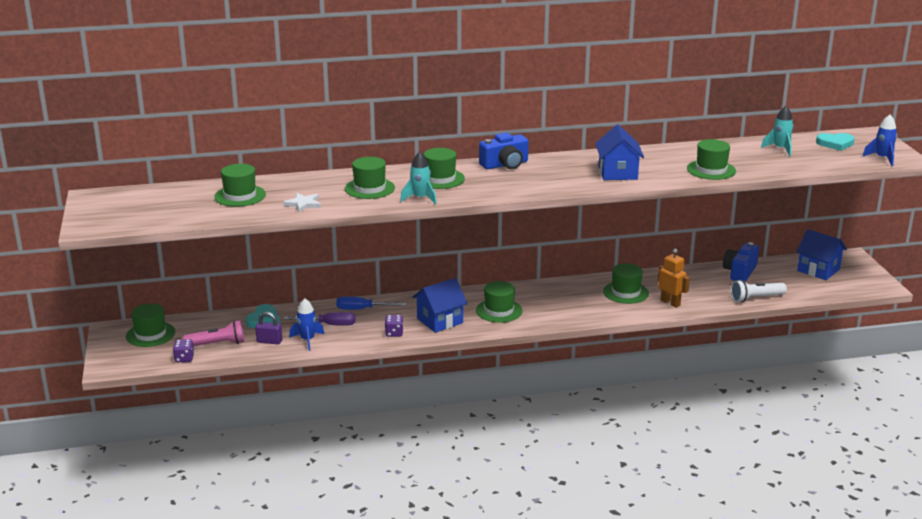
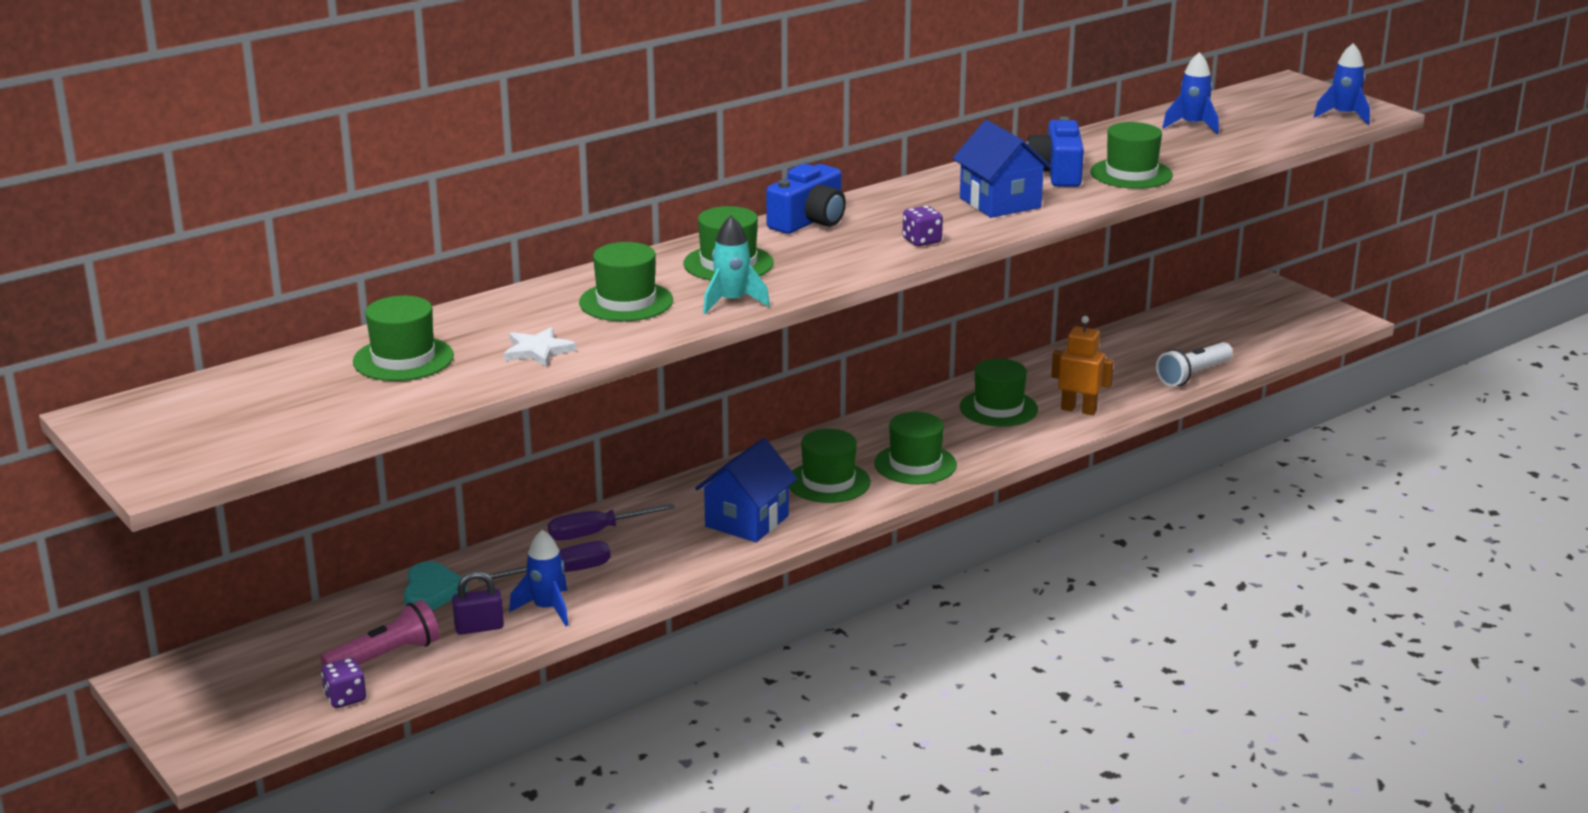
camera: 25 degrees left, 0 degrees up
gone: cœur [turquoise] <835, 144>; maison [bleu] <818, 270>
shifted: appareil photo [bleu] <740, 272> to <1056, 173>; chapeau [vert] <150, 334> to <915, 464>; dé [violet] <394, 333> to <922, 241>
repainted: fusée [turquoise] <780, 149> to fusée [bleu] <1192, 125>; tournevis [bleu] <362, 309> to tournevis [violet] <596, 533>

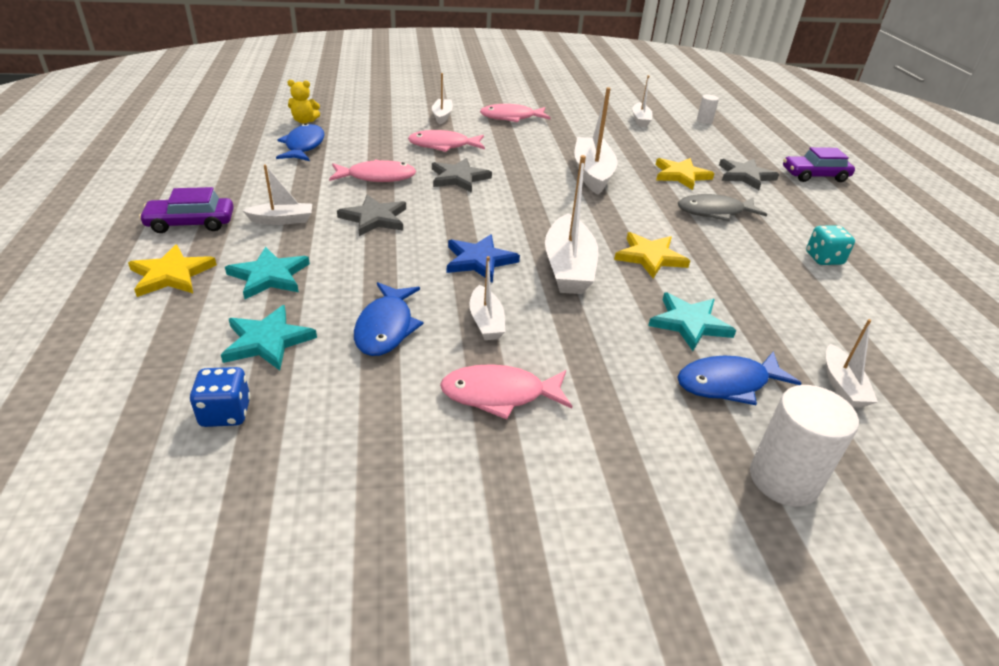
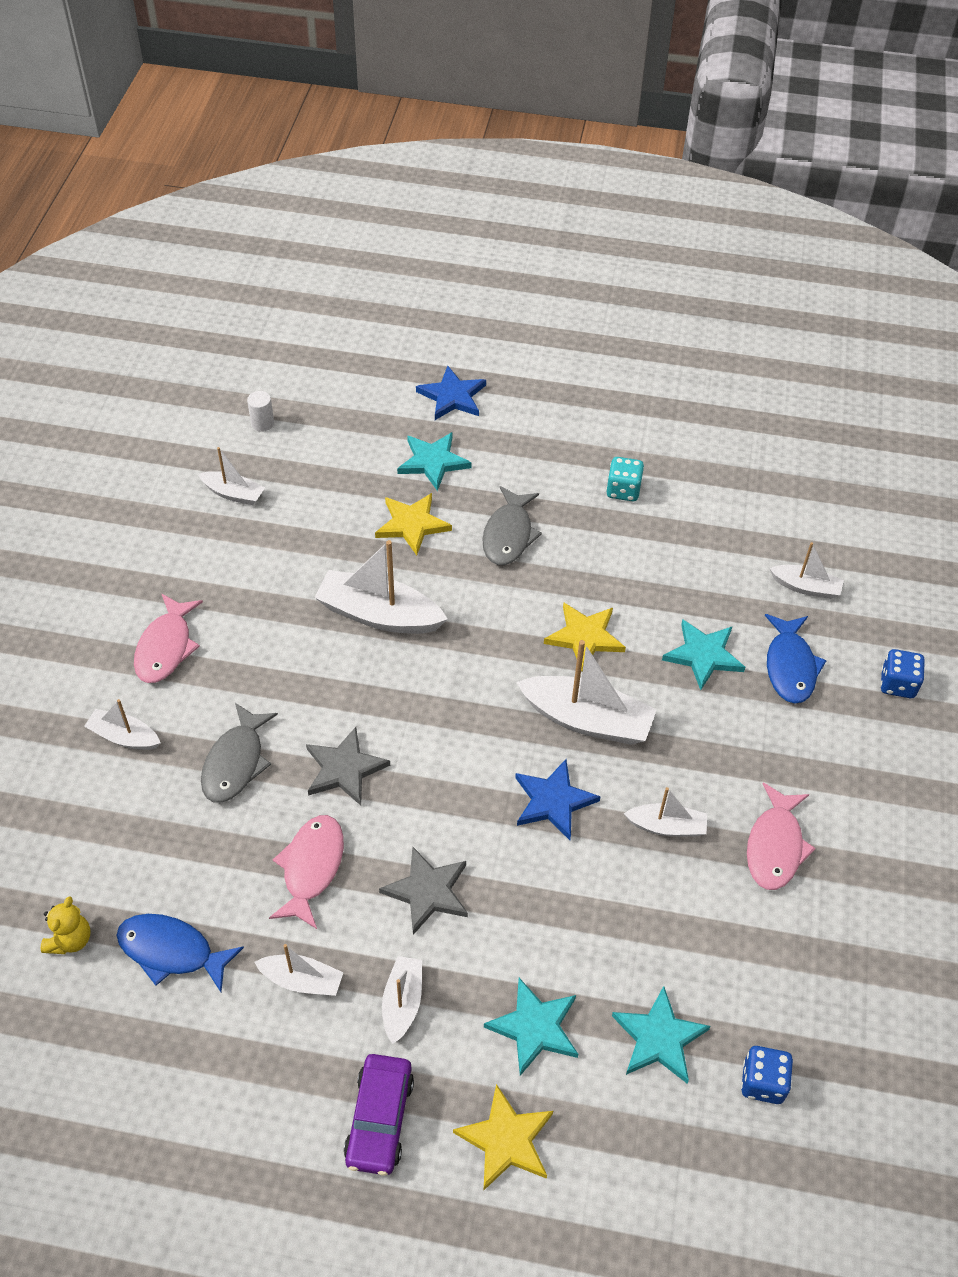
camera: 70 degrees left, 15 degrees up
gone: poisson [bleu] <386, 327>
new: bateau [blanc] <301, 980>
swapped: voiture [violet] <814, 175> to étoile [bleu] <452, 396>; cylindre [blanc] <783, 479> to dé [bleu] <897, 684>
repainted: poisson [rose] <443, 146> to poisson [gris] <236, 762>; étoile [gris] <745, 176> to étoile [turquoise] <433, 462>

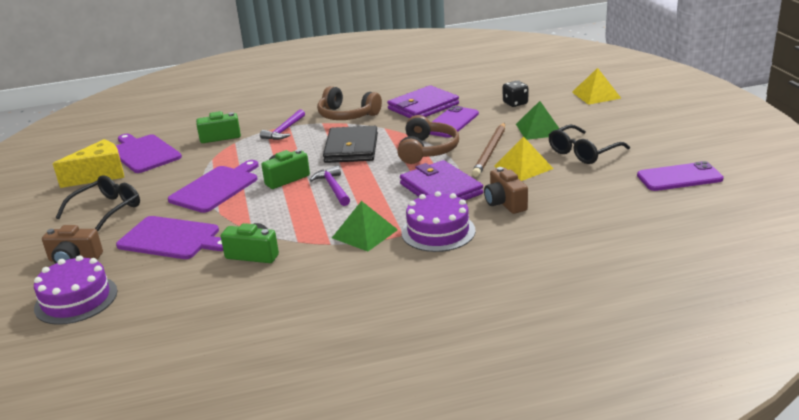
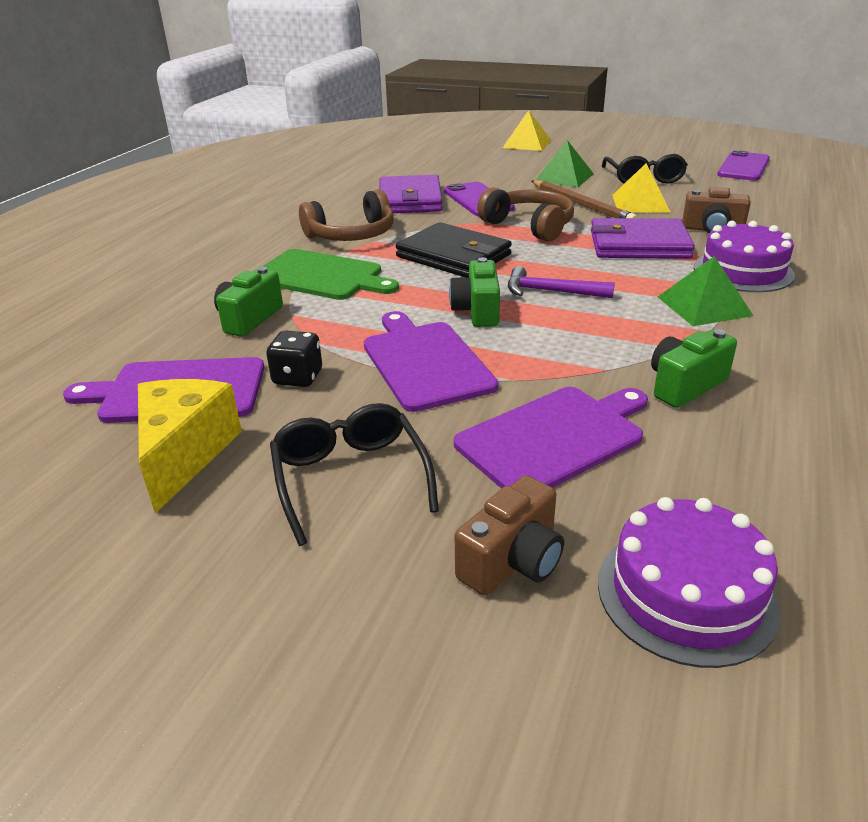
camera: 55 degrees left, 5 degrees up
shifted: dé [noir] <515, 103> to <297, 377>
swapped: marteau [violet] <284, 130> to planche à découper [vert] <321, 276>

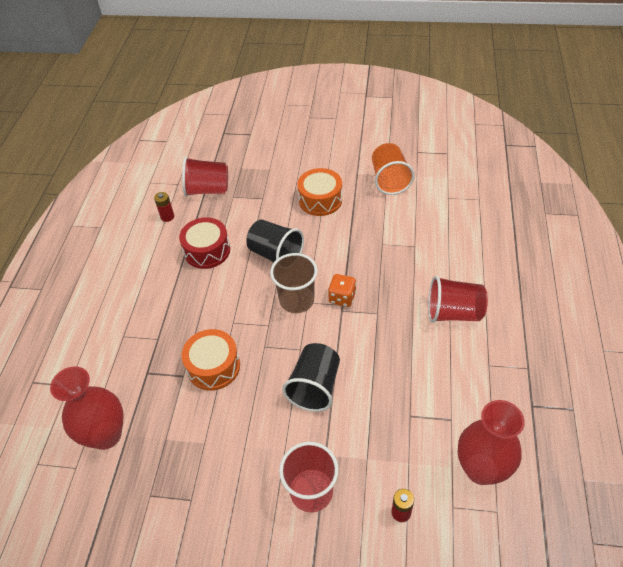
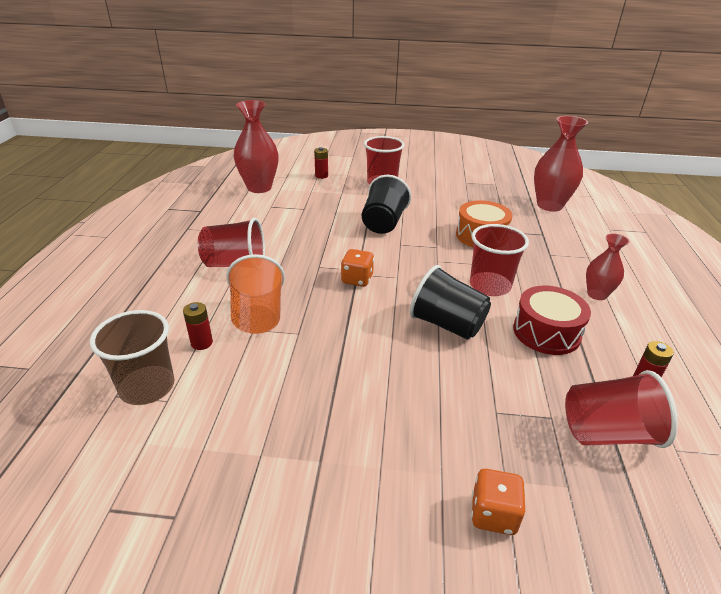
camera: 175 degrees right, 15 degrees down
gone: tambour [orange] <320, 200>
new: gobelet [rouge] <490, 286>; vase [rouge] <597, 294>; pile [rouge] <202, 343>; dé [orange] <493, 514>
shifted: gobelet [orange] <389, 180> to <258, 316>; gobelet [marron] <297, 300> to <147, 387>

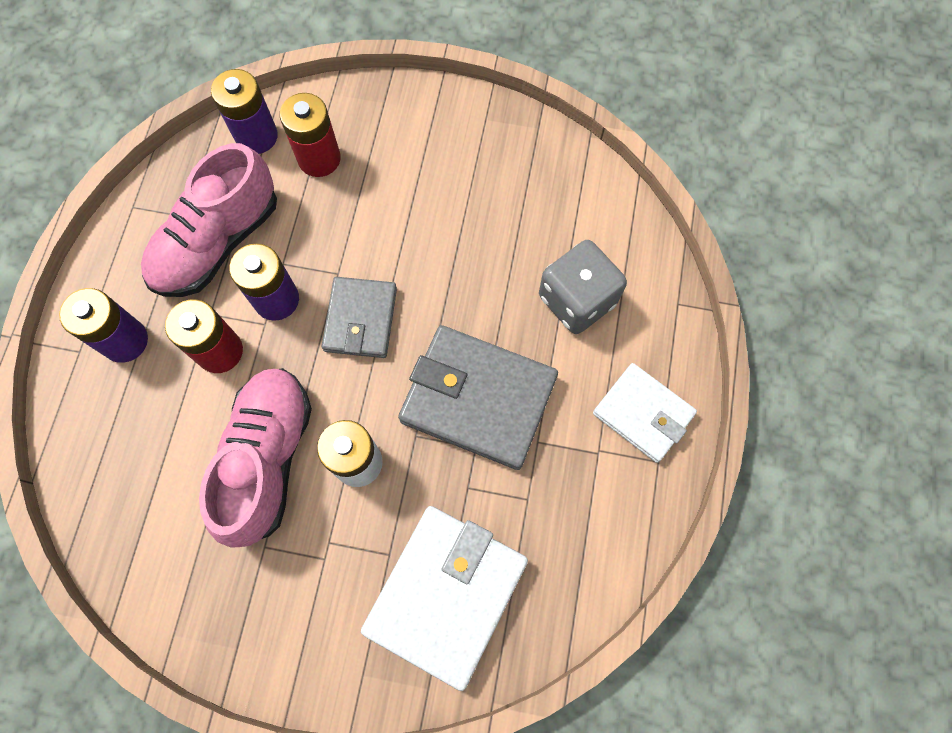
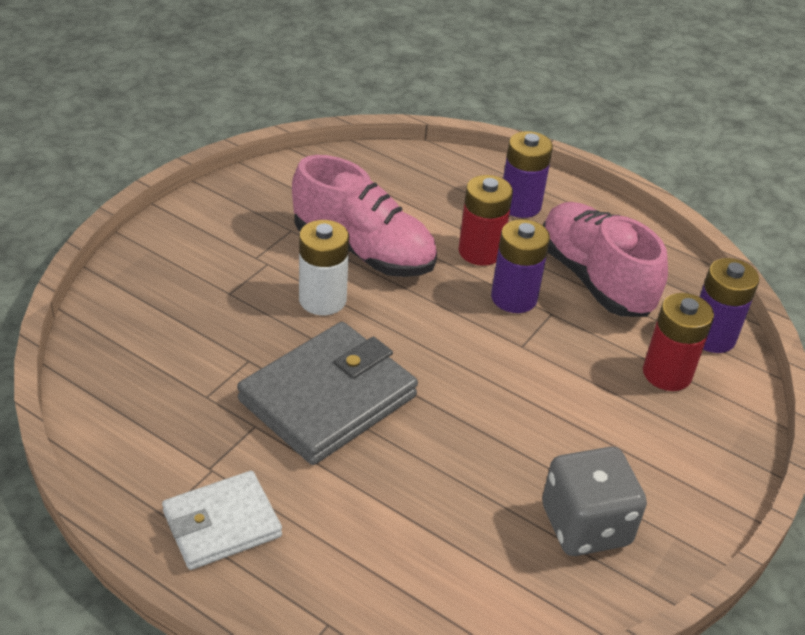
camera: 110 degrees right, 30 degrees down
gone: portefeuille [gris] <361, 319>; portefeuille [blanc] <446, 594>
shifted: dé [gris] <577, 300> to <585, 525>

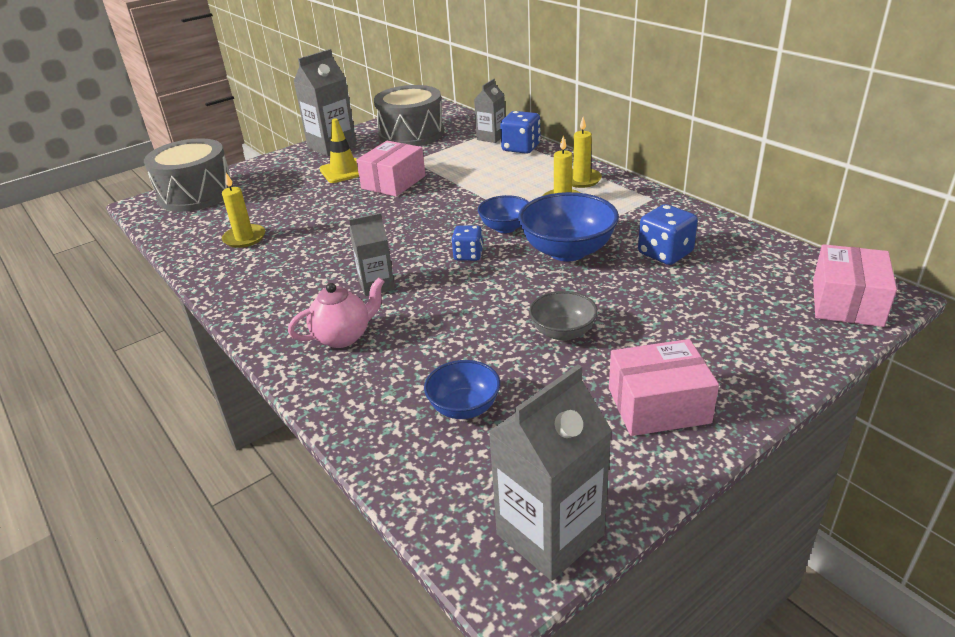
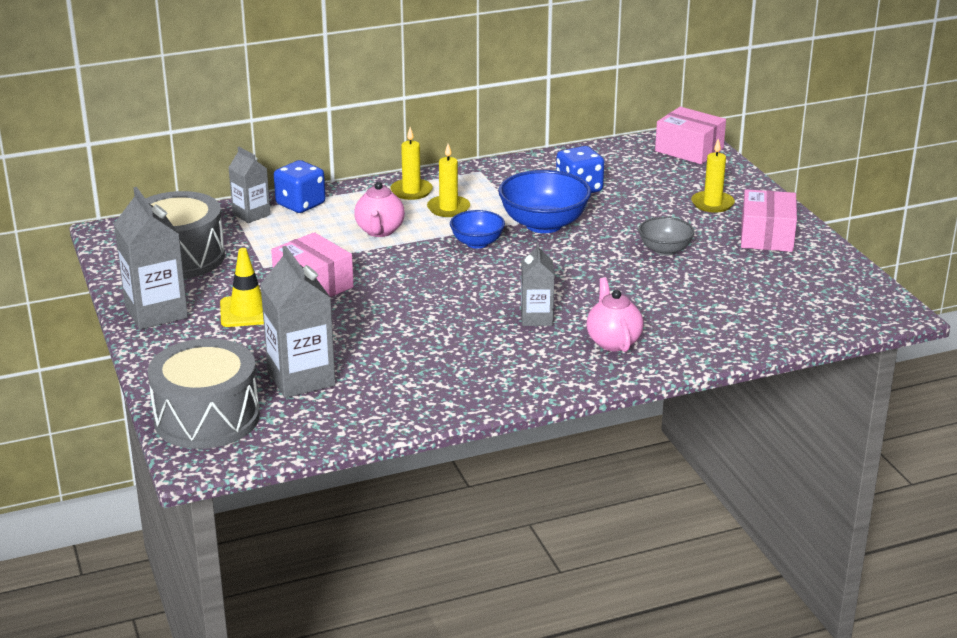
camera: 75 degrees left, 5 degrees down
gone: dé [bleu] <468, 255>; bol [bleu] <464, 407>
new: théière [rose] <380, 231>
shifted: bougie [jaune] <244, 238> to <712, 204>; brique de lait [gris] <550, 534> to <301, 379>

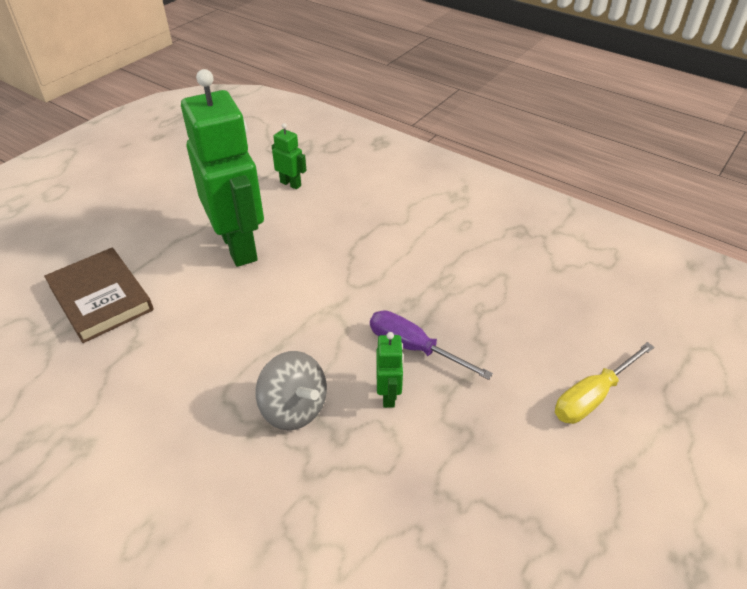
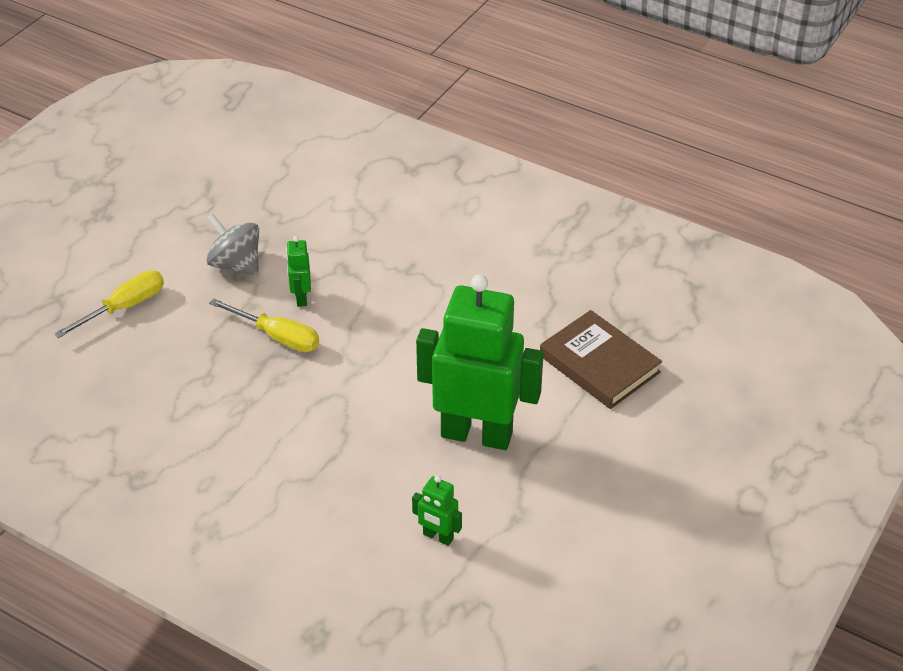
camera: 175 degrees right, 0 degrees up
shifted: toupie [gris] <294, 408> to <236, 264>
repainted: tournevis [violet] <413, 348> to tournevis [jaune] <277, 337>
rotated: robot [vert] <239, 246> = <477, 434> 135 degrees clockwise

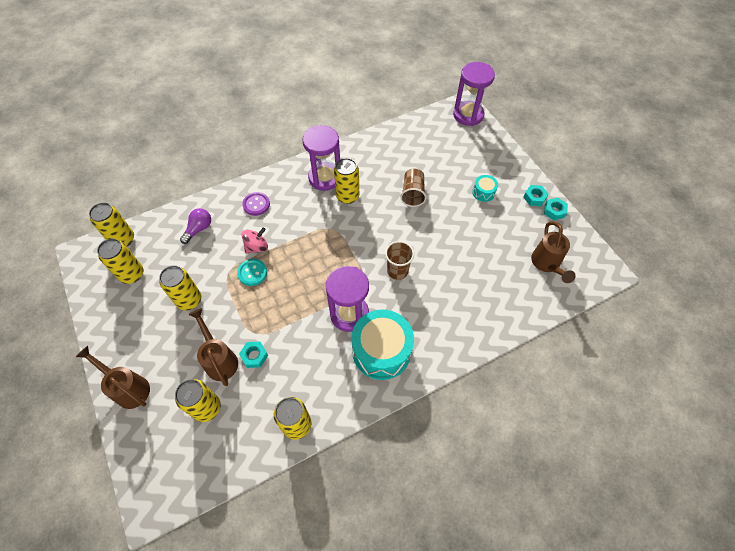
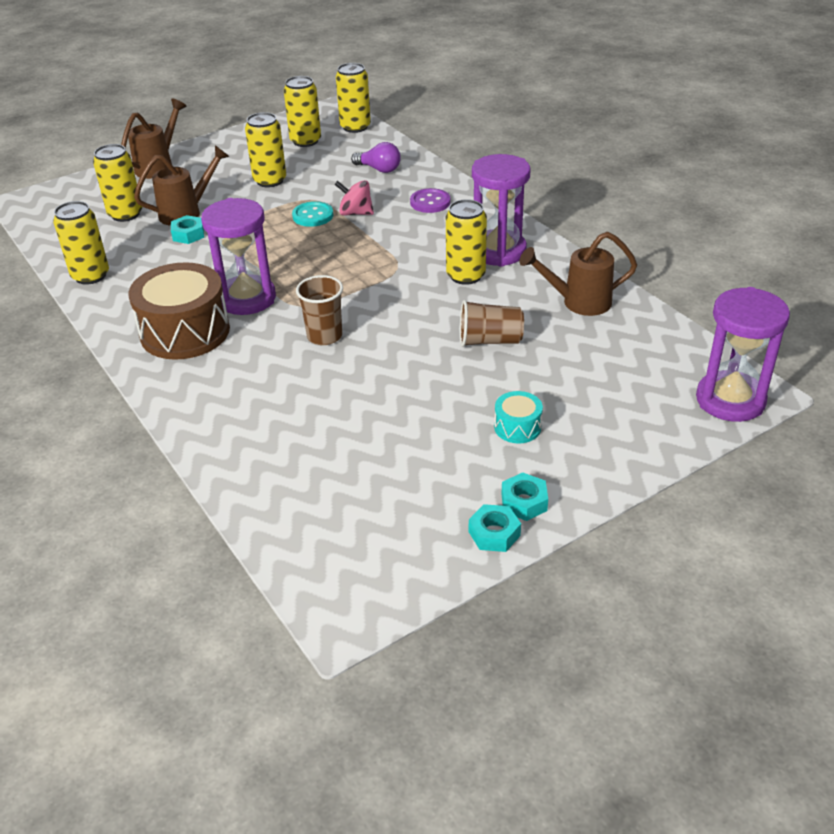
camera: 85 degrees right, 20 degrees down
shifted: arrosoir [marron] <547, 264> to <578, 303>
repainted: tambour [turquoise] <381, 351> to tambour [marron] <185, 332>
rotated: toupie [rose] <257, 247> = <355, 213> 150 degrees clockwise

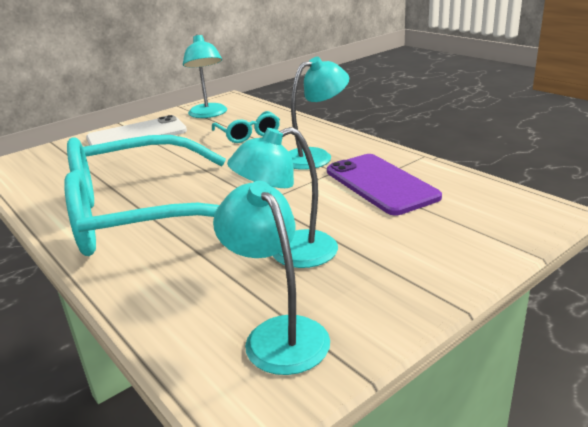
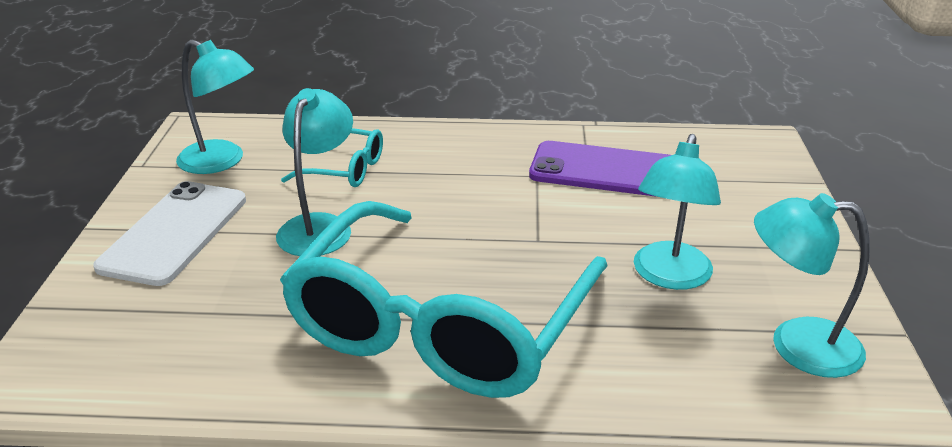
camera: 50 degrees left, 5 degrees up
shifted: lampe [turquoise] <316, 156> to <320, 226>

